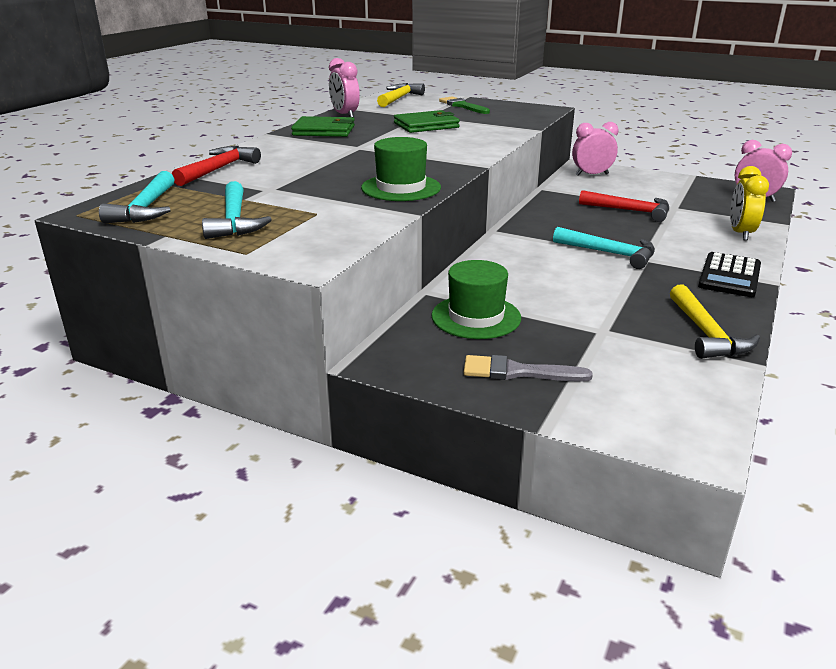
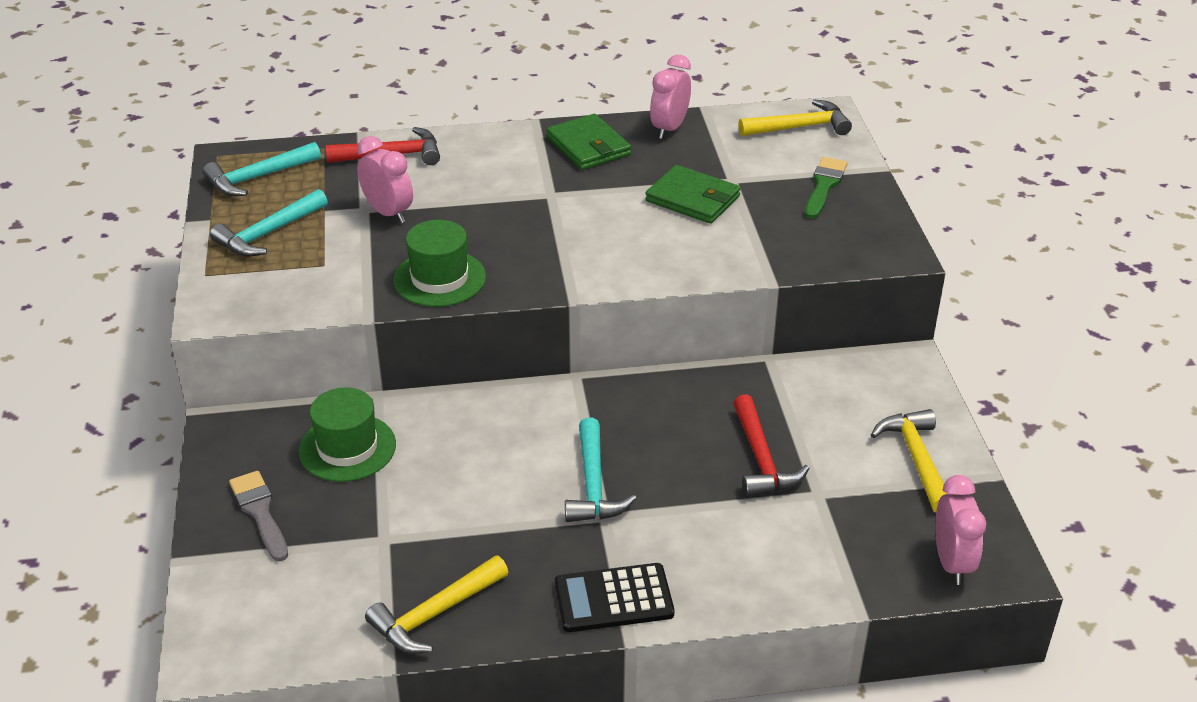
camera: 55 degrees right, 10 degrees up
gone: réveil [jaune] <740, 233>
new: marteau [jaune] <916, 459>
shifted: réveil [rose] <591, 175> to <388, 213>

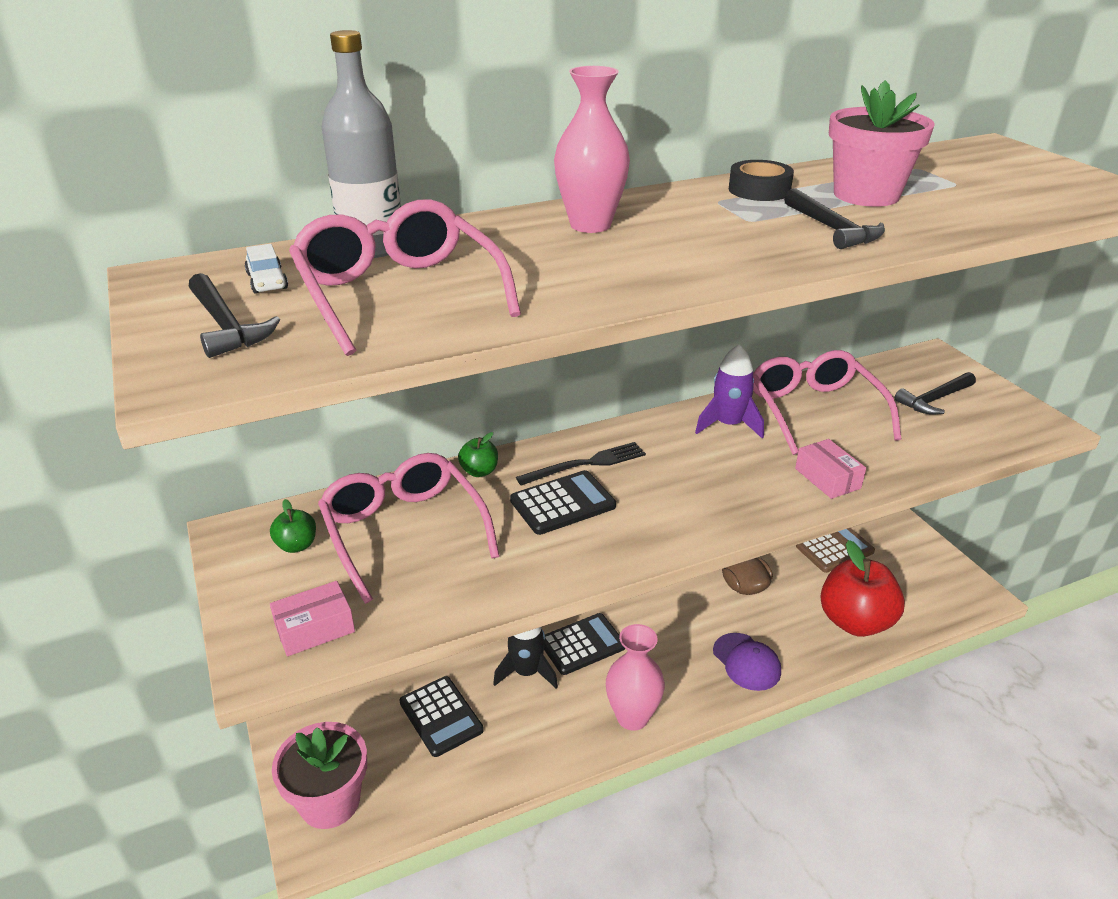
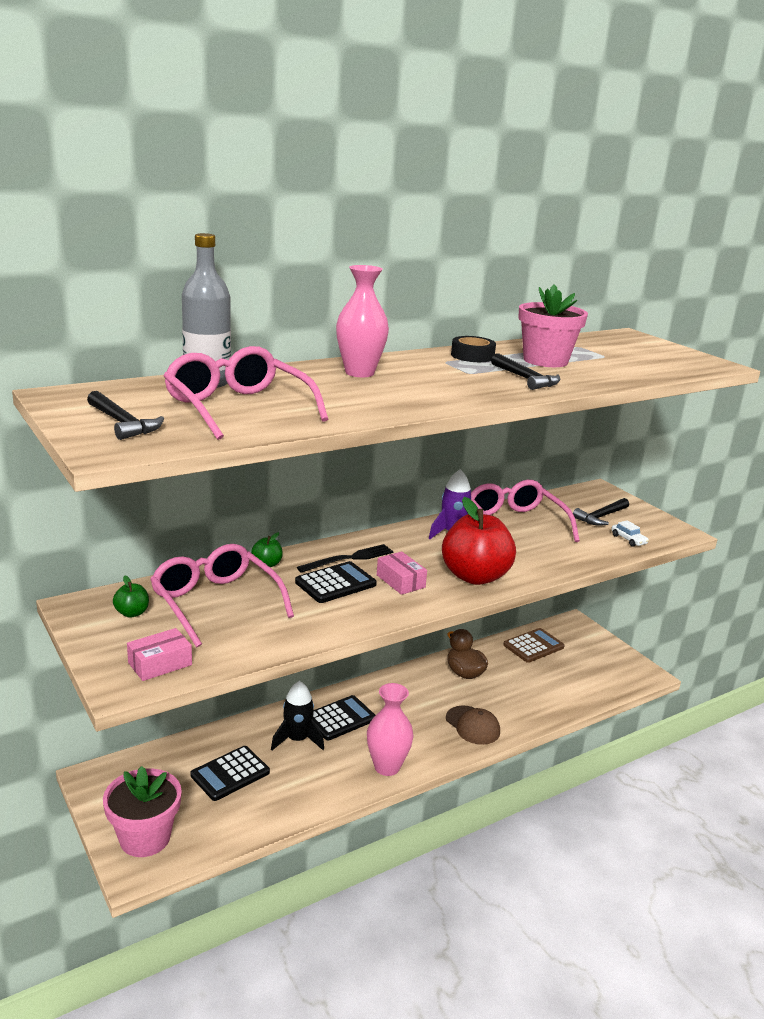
camera: 10 degrees left, 10 degrees down
shifted: voiture [blanc] <267, 281> to <628, 539>; boîte [rose] <827, 478> to <400, 581>; pomme [rouge] <855, 621> to <475, 576>
repainted: casquette [violet] <746, 662> to casquette [marron] <472, 725>
rotated: calculatrice [noir] <441, 716> = <230, 774> 90 degrees clockwise

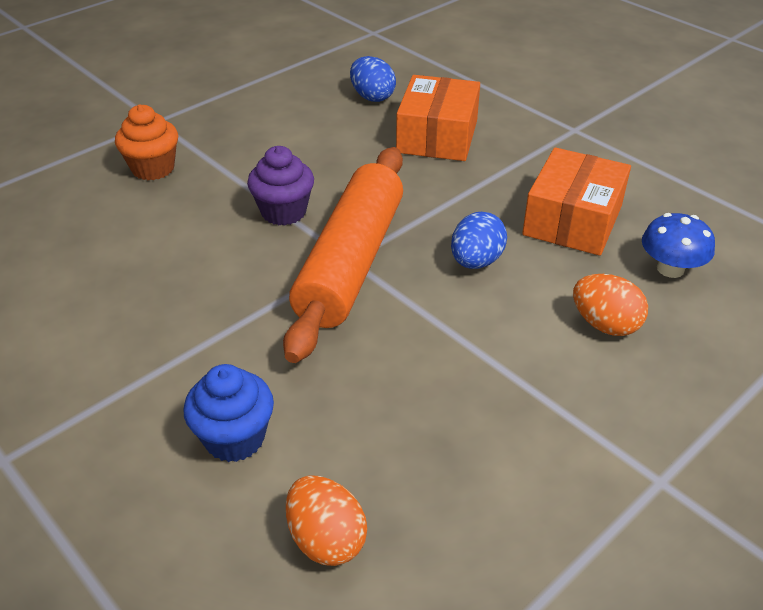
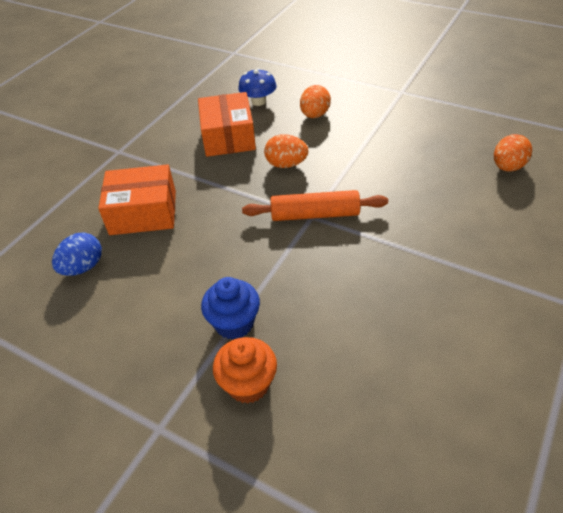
camera: 105 degrees left, 5 degrees up
gone: muffin [violet] <283, 212>
shifted: muffin [bleu] <234, 438> to <234, 323>
repainted: œuf [bleu] <476, 261> to œuf [orange] <286, 164>
rotated: boîte [orange] <572, 220> = <228, 137> 75 degrees clockwise
scaled: rouleau à pâtisserie [orange] <351, 262> = <314, 214> x0.63

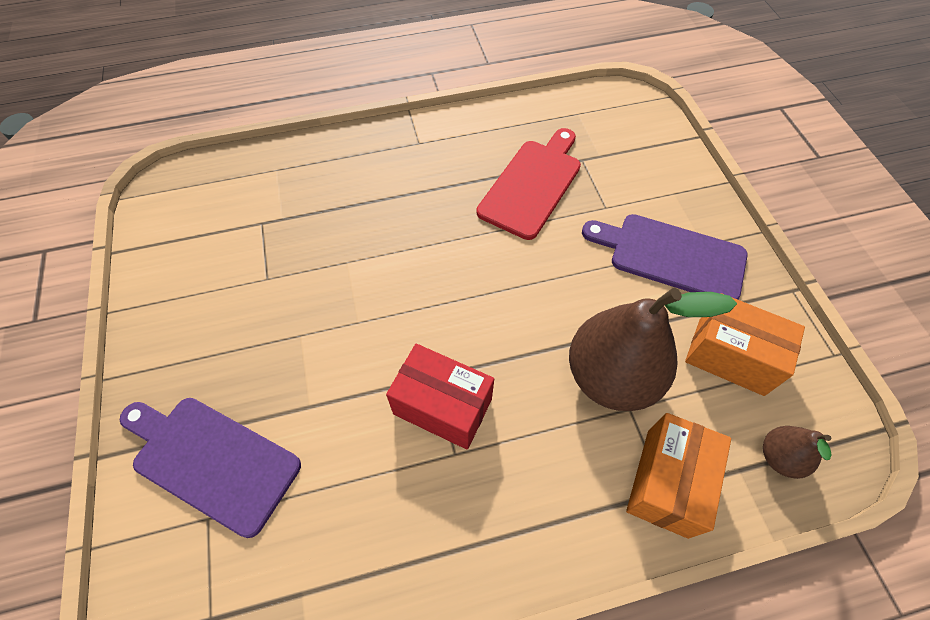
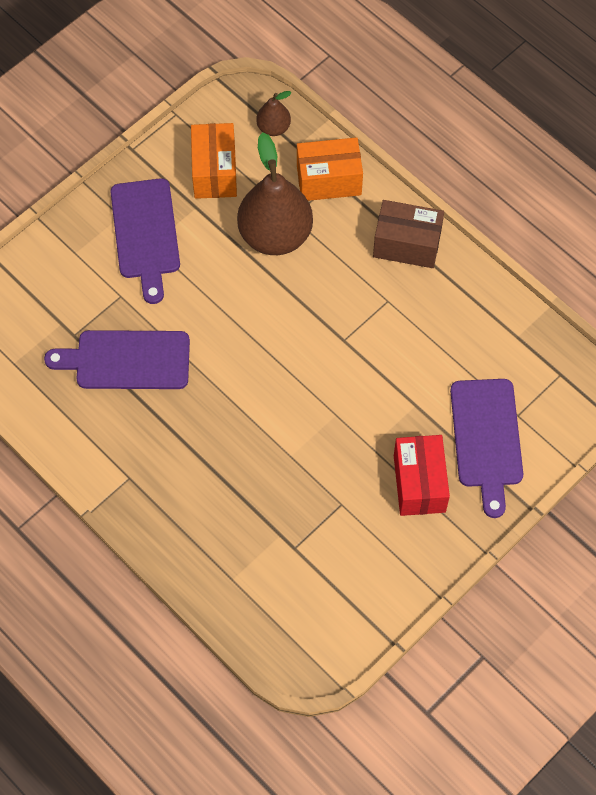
camera: 120 degrees left, 5 degrees up
new: boîte [marron] <407, 244>
shifted: boîte [rouge] <442, 406> to <419, 483>
repainted: planche à découper [rouge] <532, 185> to planche à découper [violet] <127, 360>

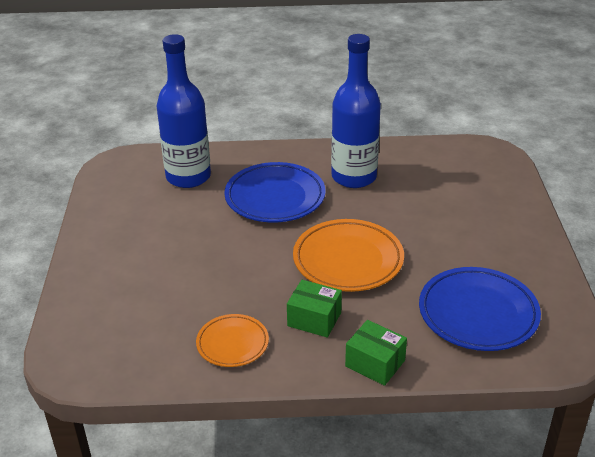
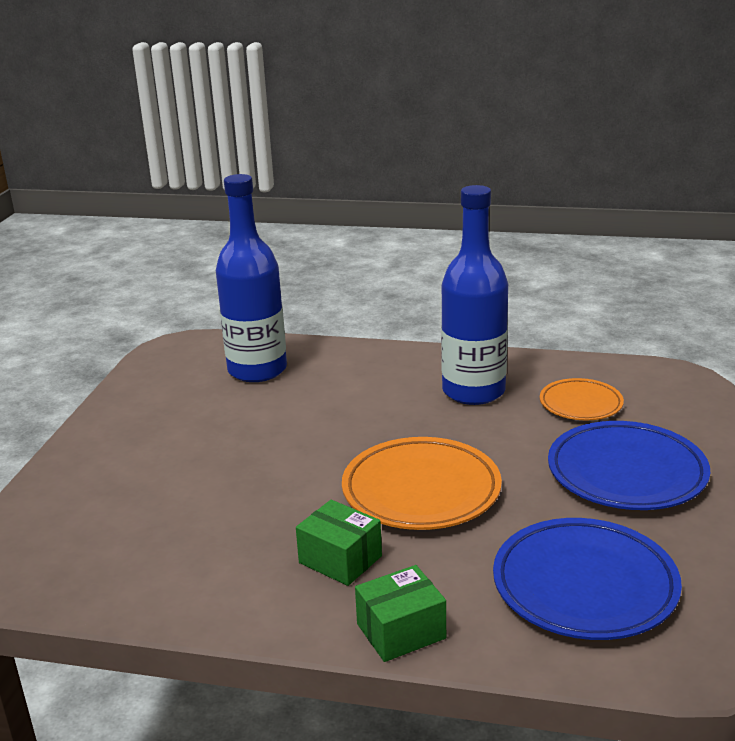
camera: 15 degrees right, 10 degrees down
shifted: assiette [bleu] <275, 197> to <626, 473>; assiette [orange] <232, 343> to <580, 404>
rotated: boîte [vert] <375, 363> = <401, 631> 75 degrees counterclockwise

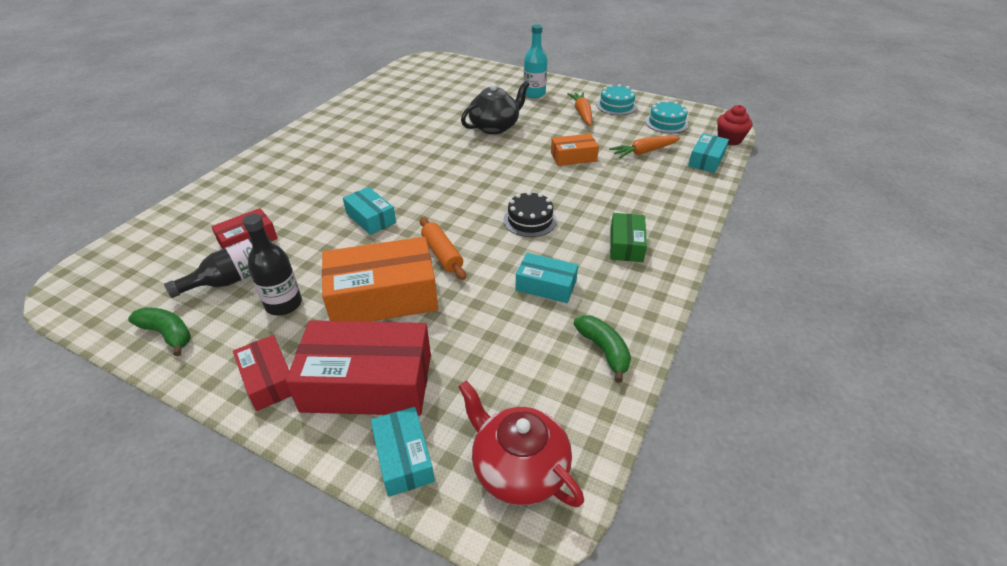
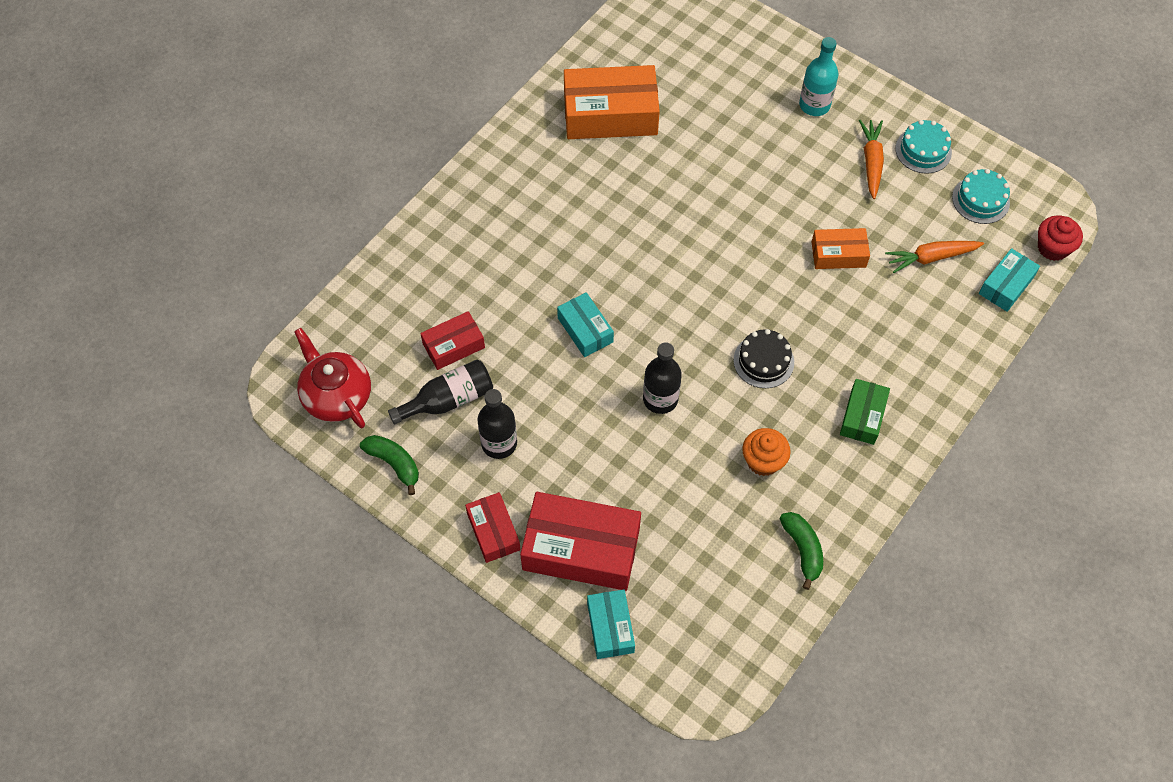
camera: 10 degrees right, 20 degrees up
gone: théière [noir] <495, 127>
shifted: boîte [orange] <383, 296> to <610, 114>; théière [rouge] <518, 468> to <337, 396>
swapped: rouleau à pâtisserie [orange] <442, 254> to bouteille [noir] <660, 399>; boîte [turquoise] <546, 286> to muffin [orange] <763, 461>

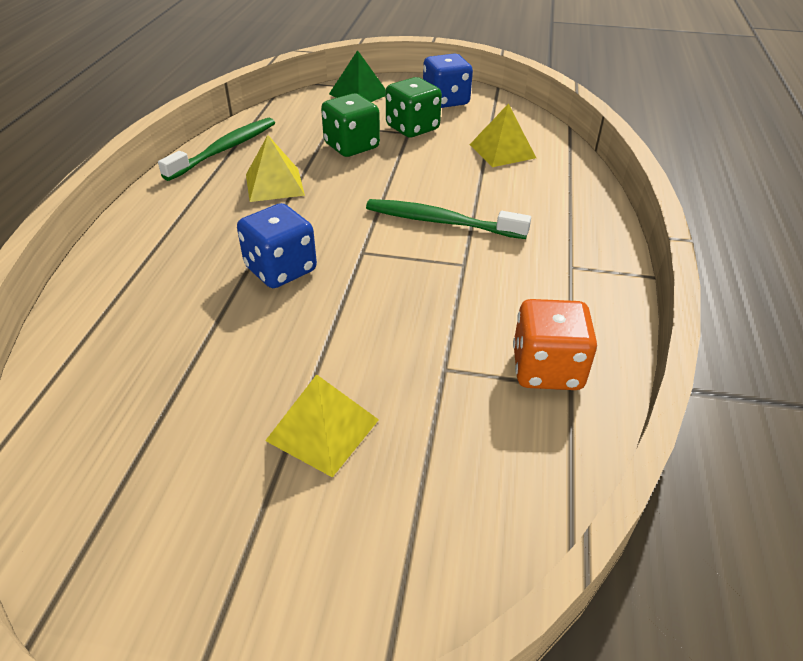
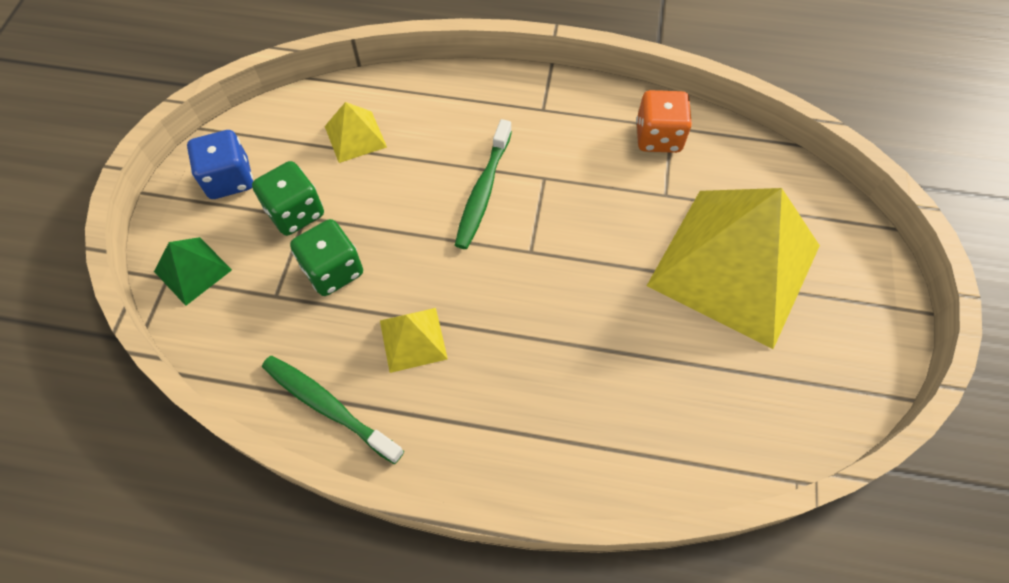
camera: 90 degrees left, 20 degrees up
gone: dé [bleu] <281, 269>
scaled: pyramide [jaune] <323, 430> = <734, 265> x2.39

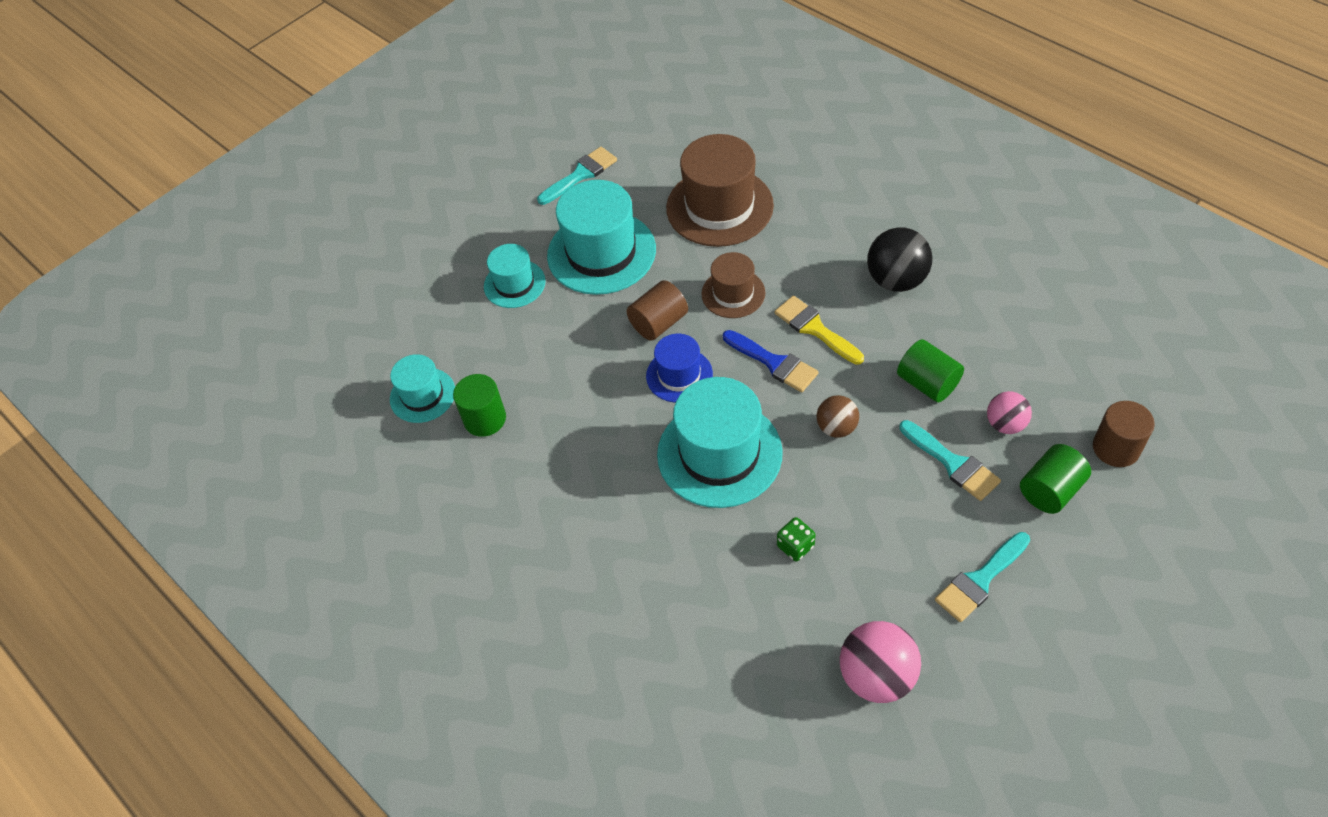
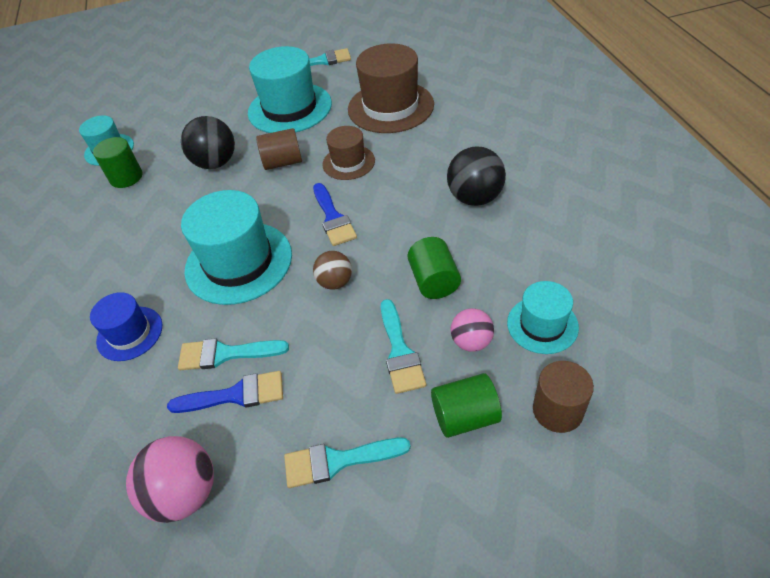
camera: 30 degrees right, 5 degrees down
gone: pinceau [jaune] <814, 328>
new: balle [noir] <215, 163>; pinceau [bleu] <236, 395>
shifted: chapeau [turquoise] <514, 284> to <542, 325>; chapeau [bleu] <679, 375> to <130, 333>
swapped: dé [vert] <795, 546> to pinceau [turquoise] <225, 354>

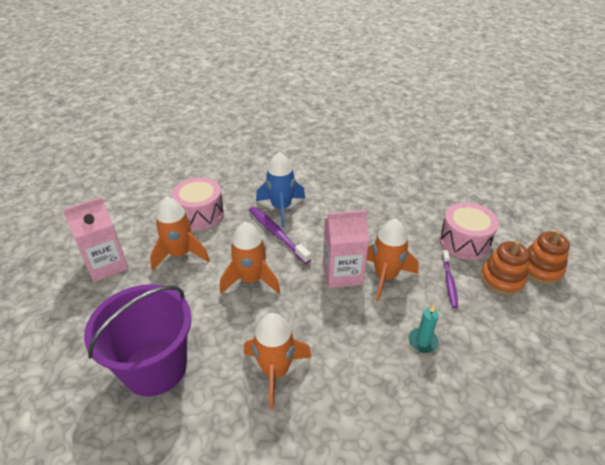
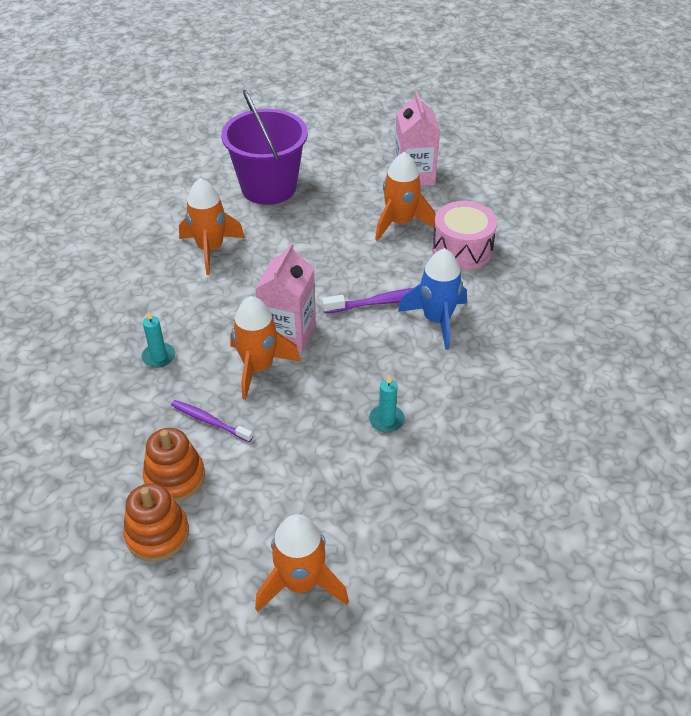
camera: 115 degrees right, 5 degrees up
gone: tambour [rose] <464, 242>
new: bougie [turquoise] <386, 420>
shifted: fusée [orange] <251, 279> to <301, 583>

